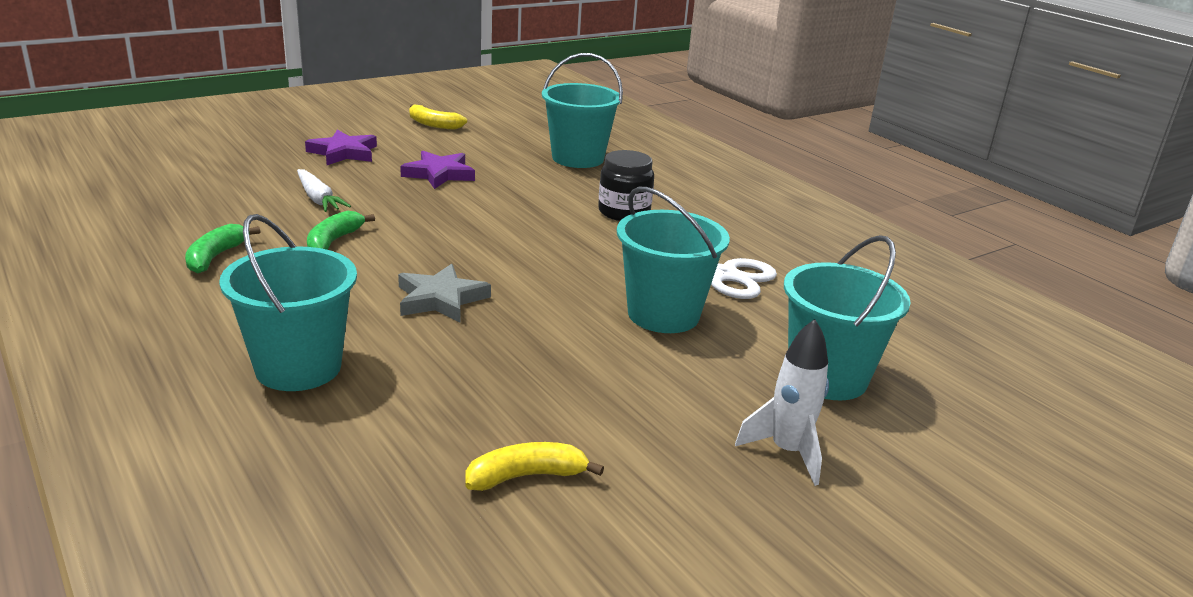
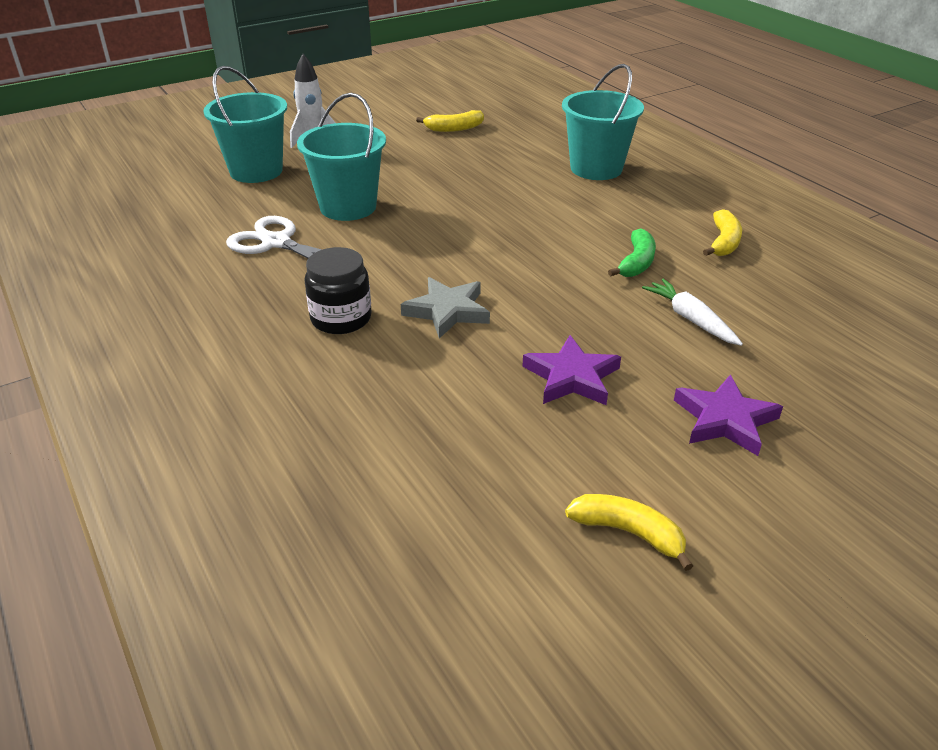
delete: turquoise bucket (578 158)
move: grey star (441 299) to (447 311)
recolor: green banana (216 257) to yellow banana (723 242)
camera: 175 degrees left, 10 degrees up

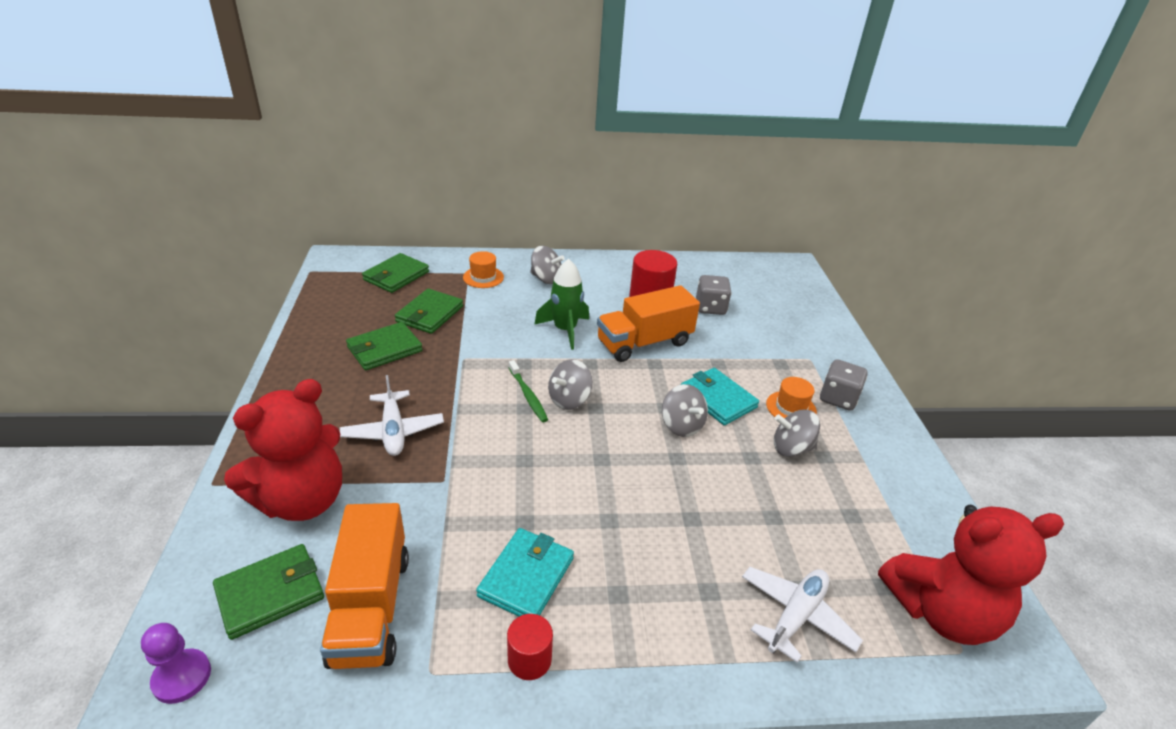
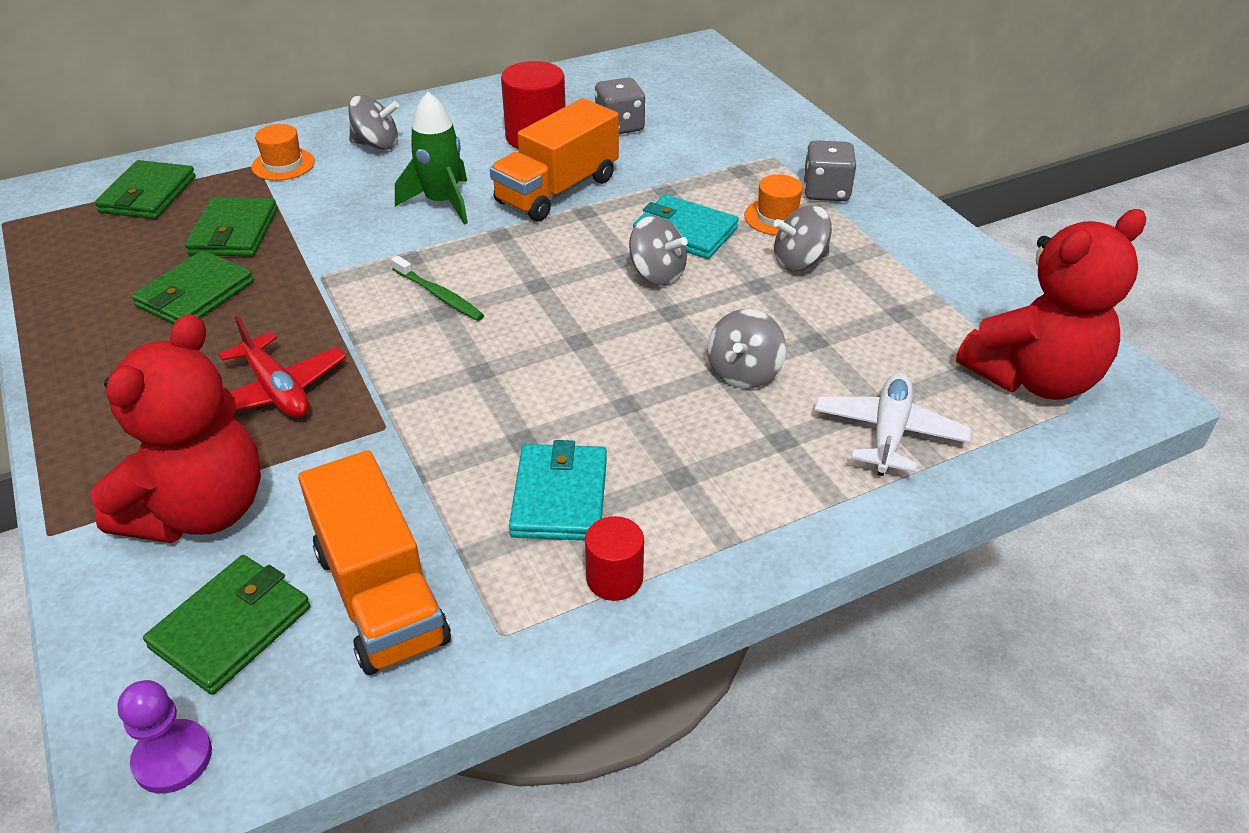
move: grey spinning top (569 400) to (744 373)
recolor: white plane (393 431) to red plane (277 391)
camera: 20 degrees left, 5 degrees up

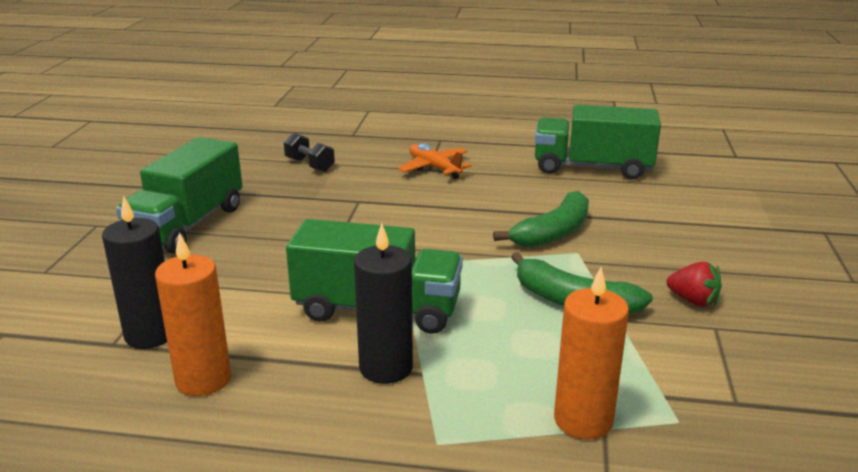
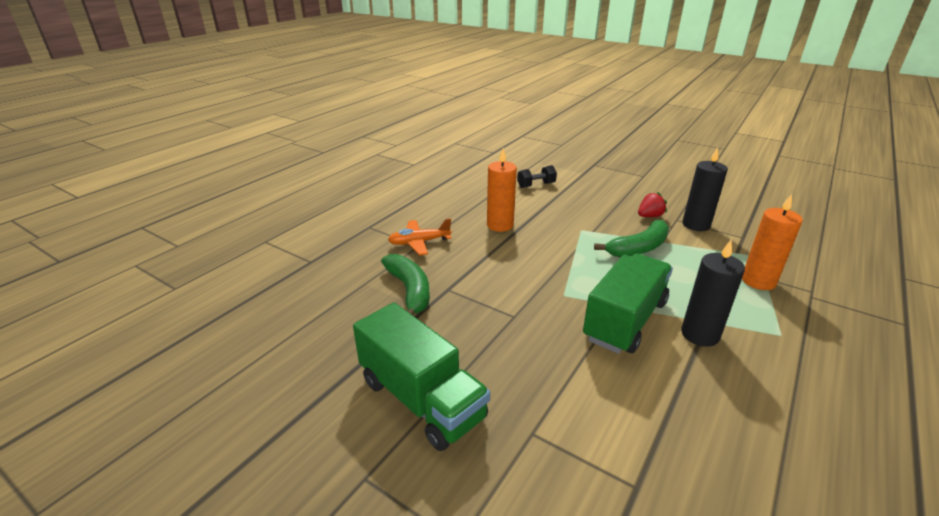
delete: green truck (592 168)
move: black dumbbell (310 165) to (536 185); green banana (553 233) to (409 291); black candle (150 334) to (696 225); orange candle (203 379) to (500 225)
camera: 65 degrees left, 5 degrees up

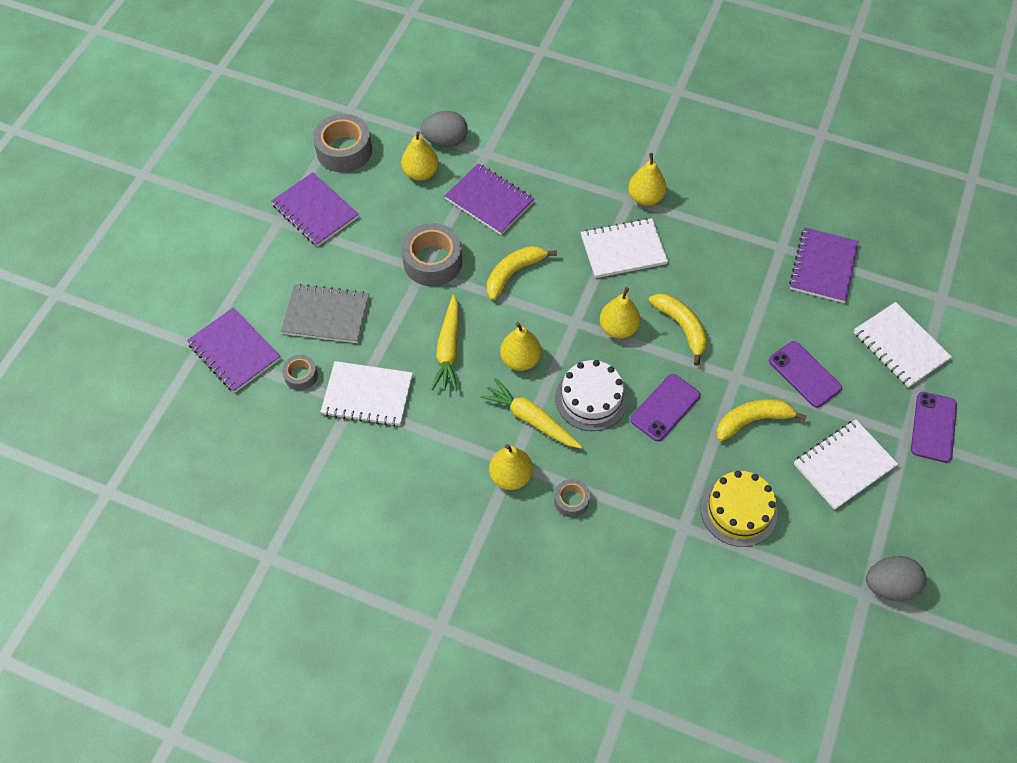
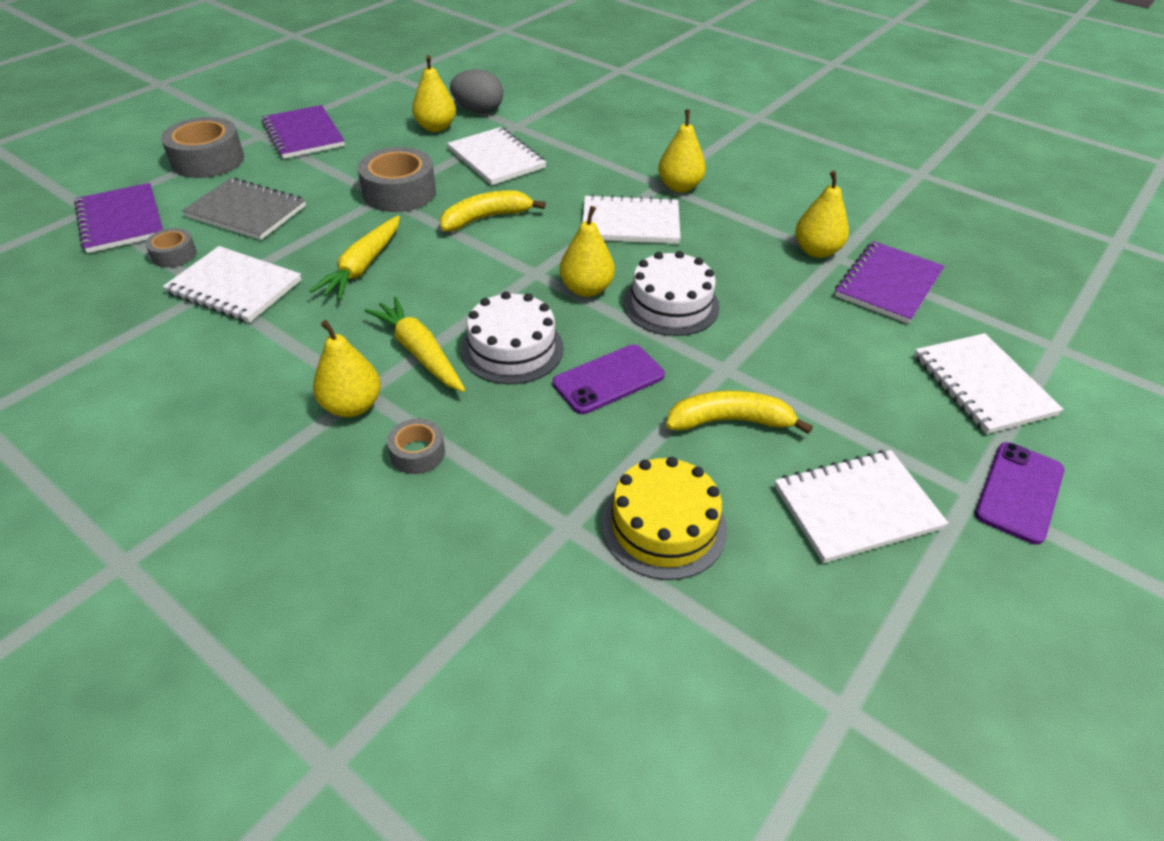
delete: purple phone (804 374); grey egg (889 585)
move: grey tape (344 150) to (208 160); yellow pear (520 360) to (816 251)
replace: yellow banana (681 327) to white cake (671 304)
recolor: purple notebook (489 201) to white notebook (496 159)
camera: 15 degrees right, 15 degrees down

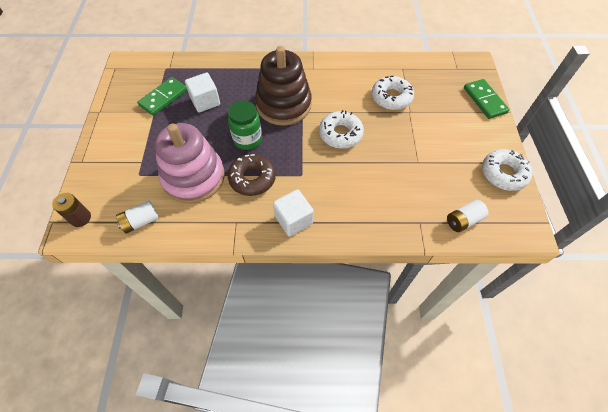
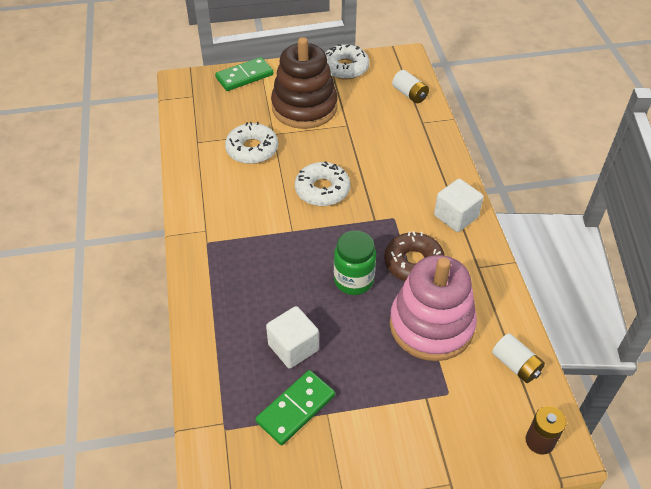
move: brown stacking toy (283 105) to (304 107)
rotate: green domino (163 98) = (295 408) 75 degrees counterclockwise
camera: 100 degrees left, 10 degrees down

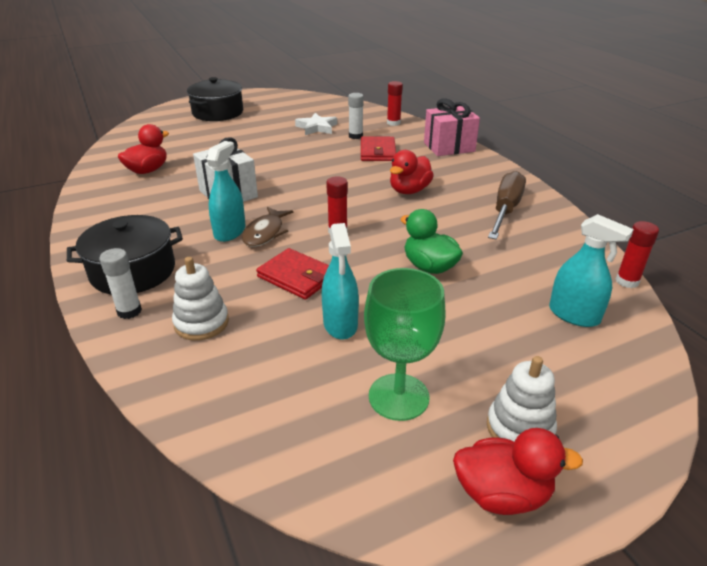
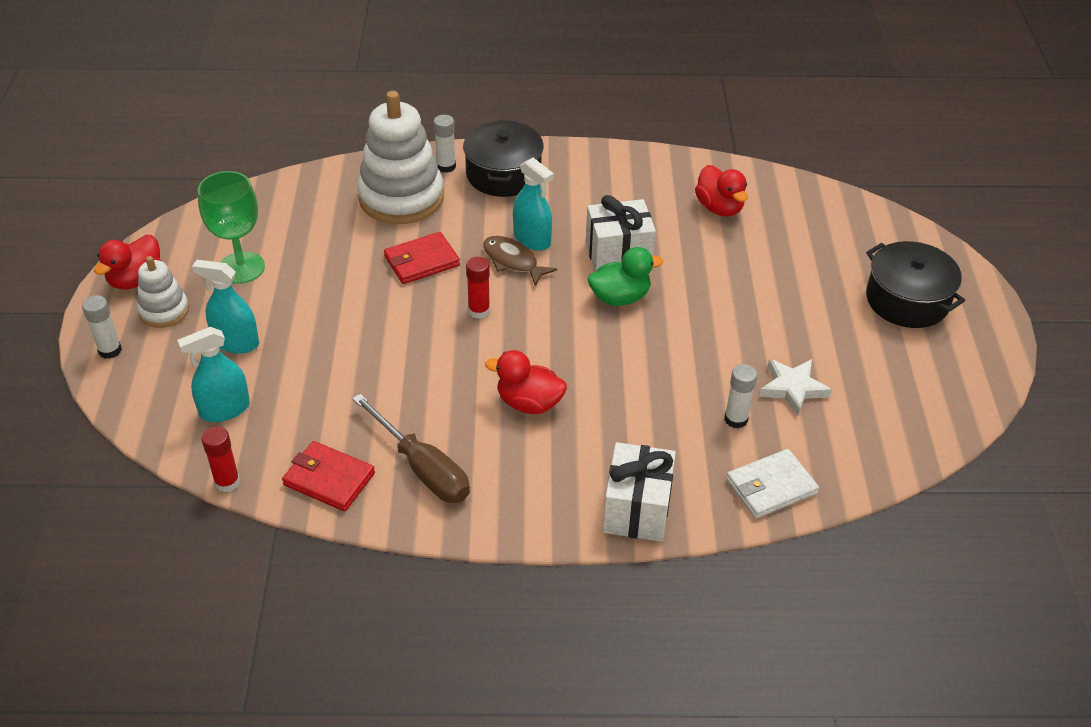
insert: white glue stick (110 350)
move: red wallet (377 152) to (329 479); green duck (429 267) to (620 297); turquoise spray bottle (340 324) to (236 343)
replace: red glue stick (393 123) to white wallet (771 486)
recolor: pink gift (449 147) to white gift (637 510)
rotate: red duck (409 191) = (529 403) 45 degrees counterclockwise
resize: white stacking toy (201 323) = (401 197) x1.91
camera: 115 degrees right, 10 degrees up

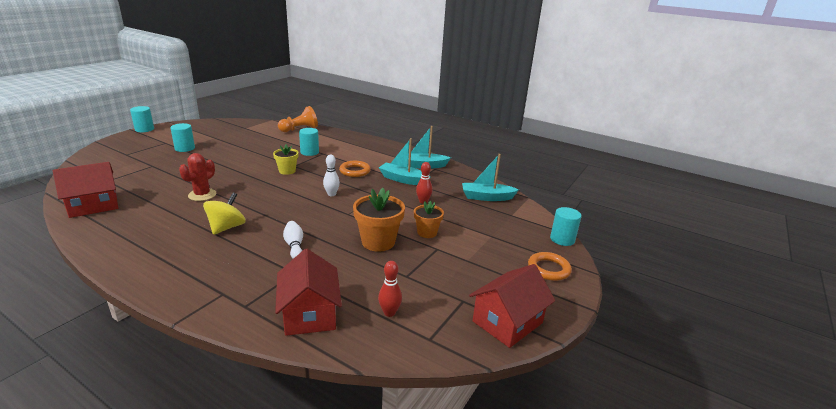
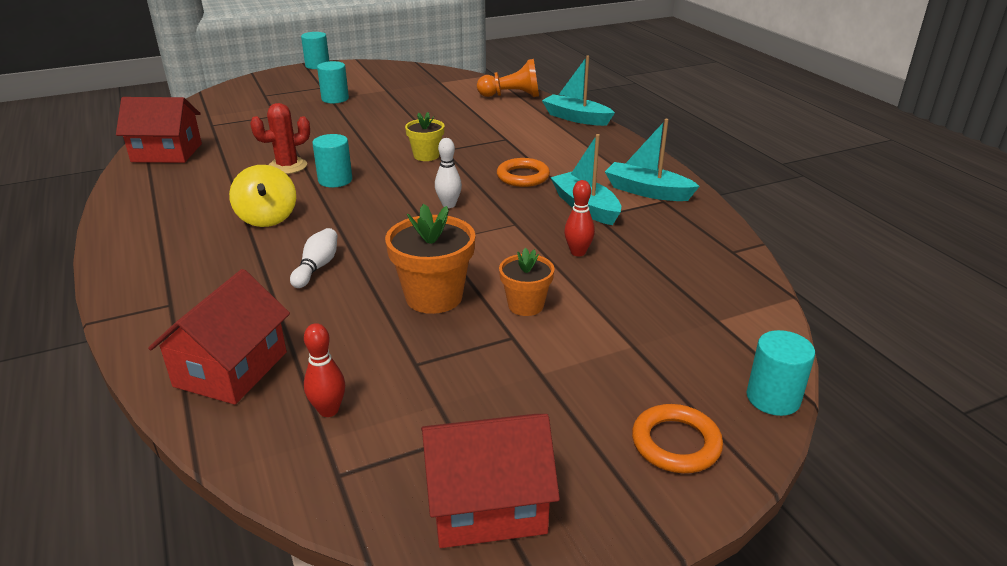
move: turquoise cylinder (309 152) to (335 180); turquoise boat (487 197) to (576 118)
rotate: yellow spinning top (226 227) = (267 218) 105 degrees clockwise
camera: 35 degrees right, 5 degrees up

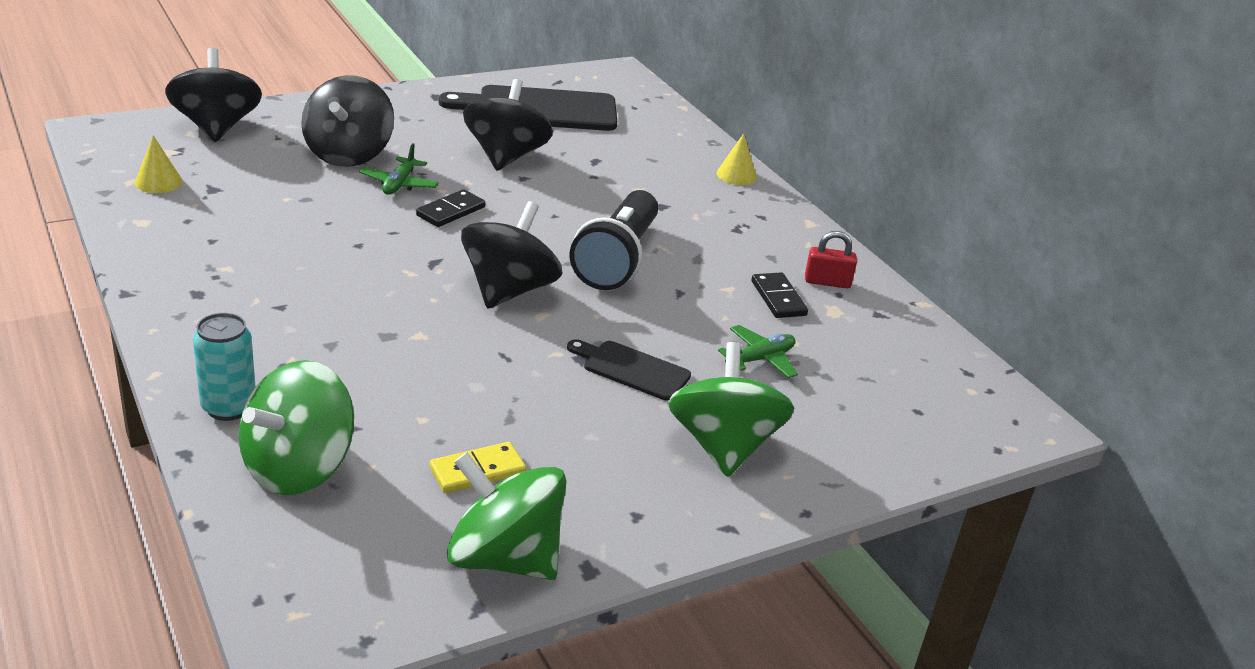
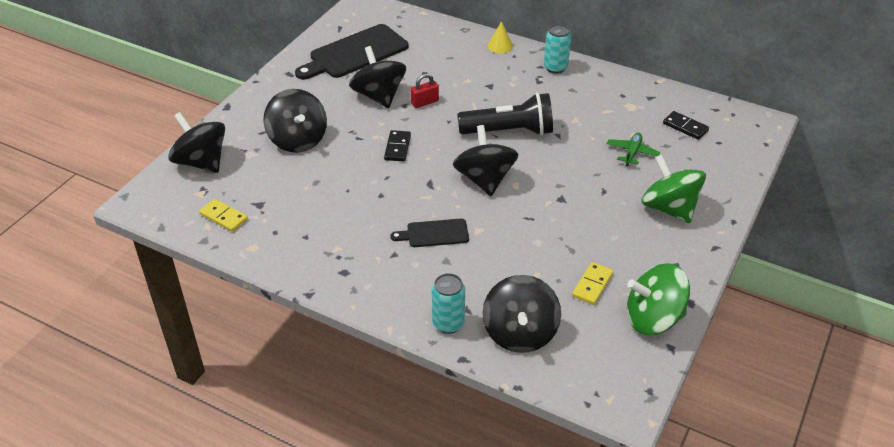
delete: green plane (399 184)
insert: turquoise can (555 68)
move: red padlock (827 282) to (425 102); black domino (778 298) to (685 127); black cutting board (632 369) to (434 233)
replace: yellow cone (158 182) to yellow domino (223 217)
recolor: green spinning top (298 468) to black spinning top (520 333)
rotate: black flashlight (617 259) = (509 131) 75 degrees counterclockwise
camera: 30 degrees left, 10 degrees up

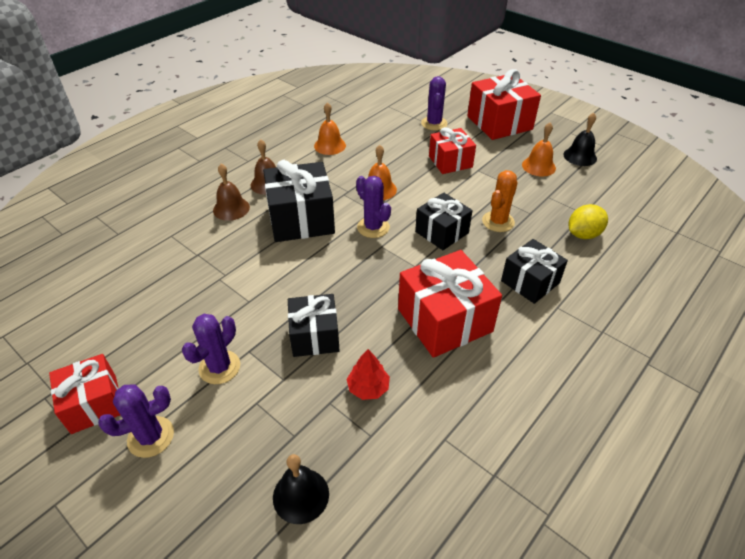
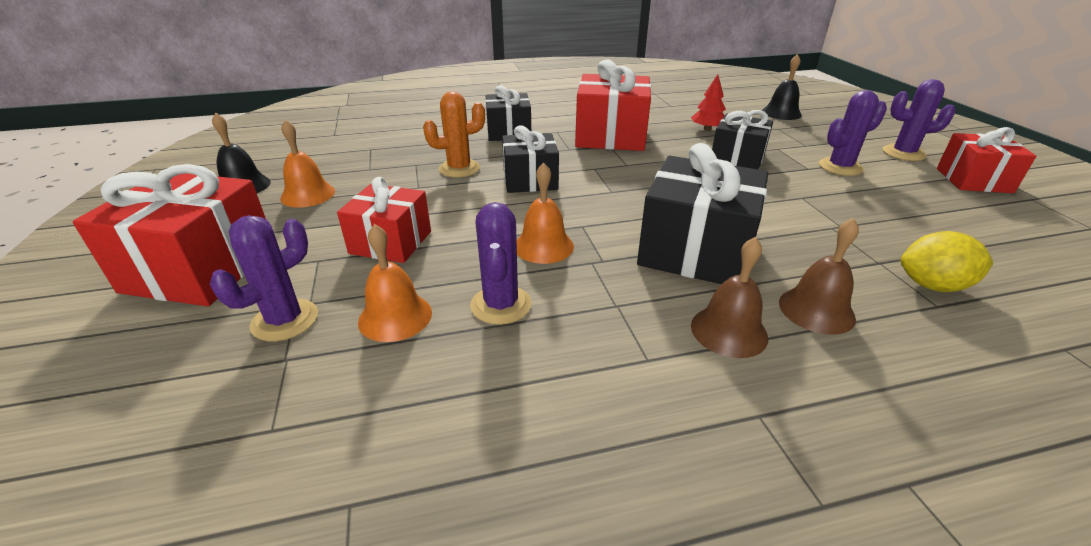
move: orange bell (330 145) to (395 316); purple cactus (373 227) to (501 305); yellow lemon (583 234) to (932 285)
camera: 145 degrees left, 10 degrees down

